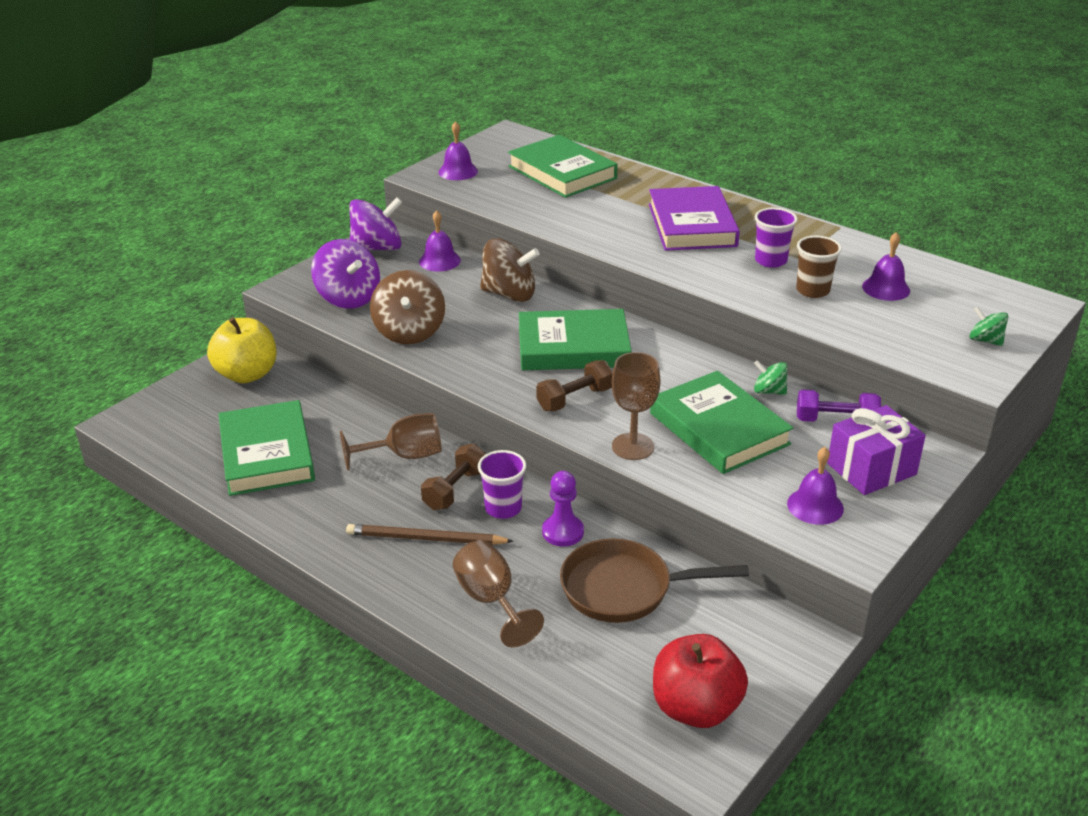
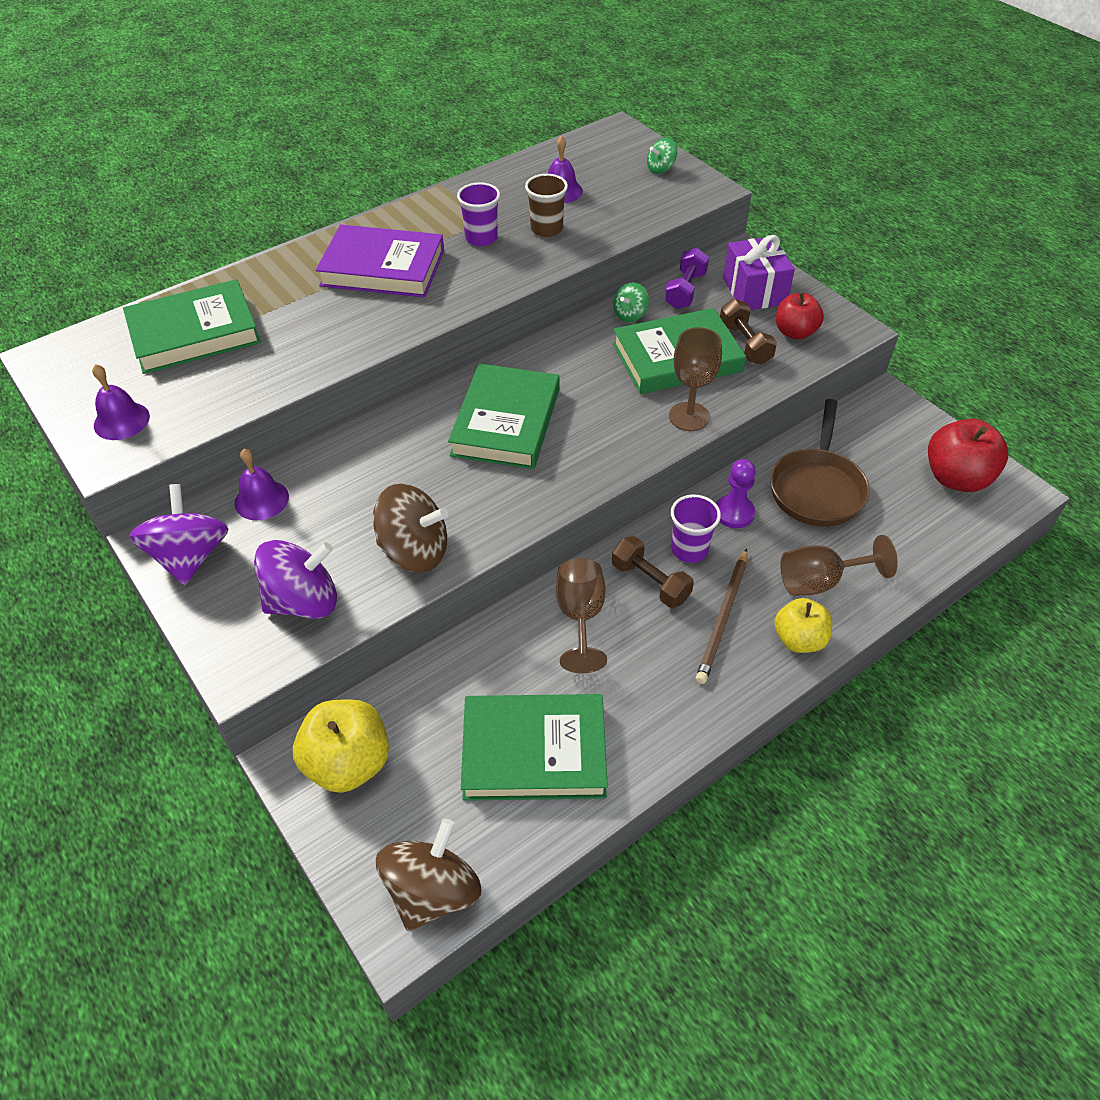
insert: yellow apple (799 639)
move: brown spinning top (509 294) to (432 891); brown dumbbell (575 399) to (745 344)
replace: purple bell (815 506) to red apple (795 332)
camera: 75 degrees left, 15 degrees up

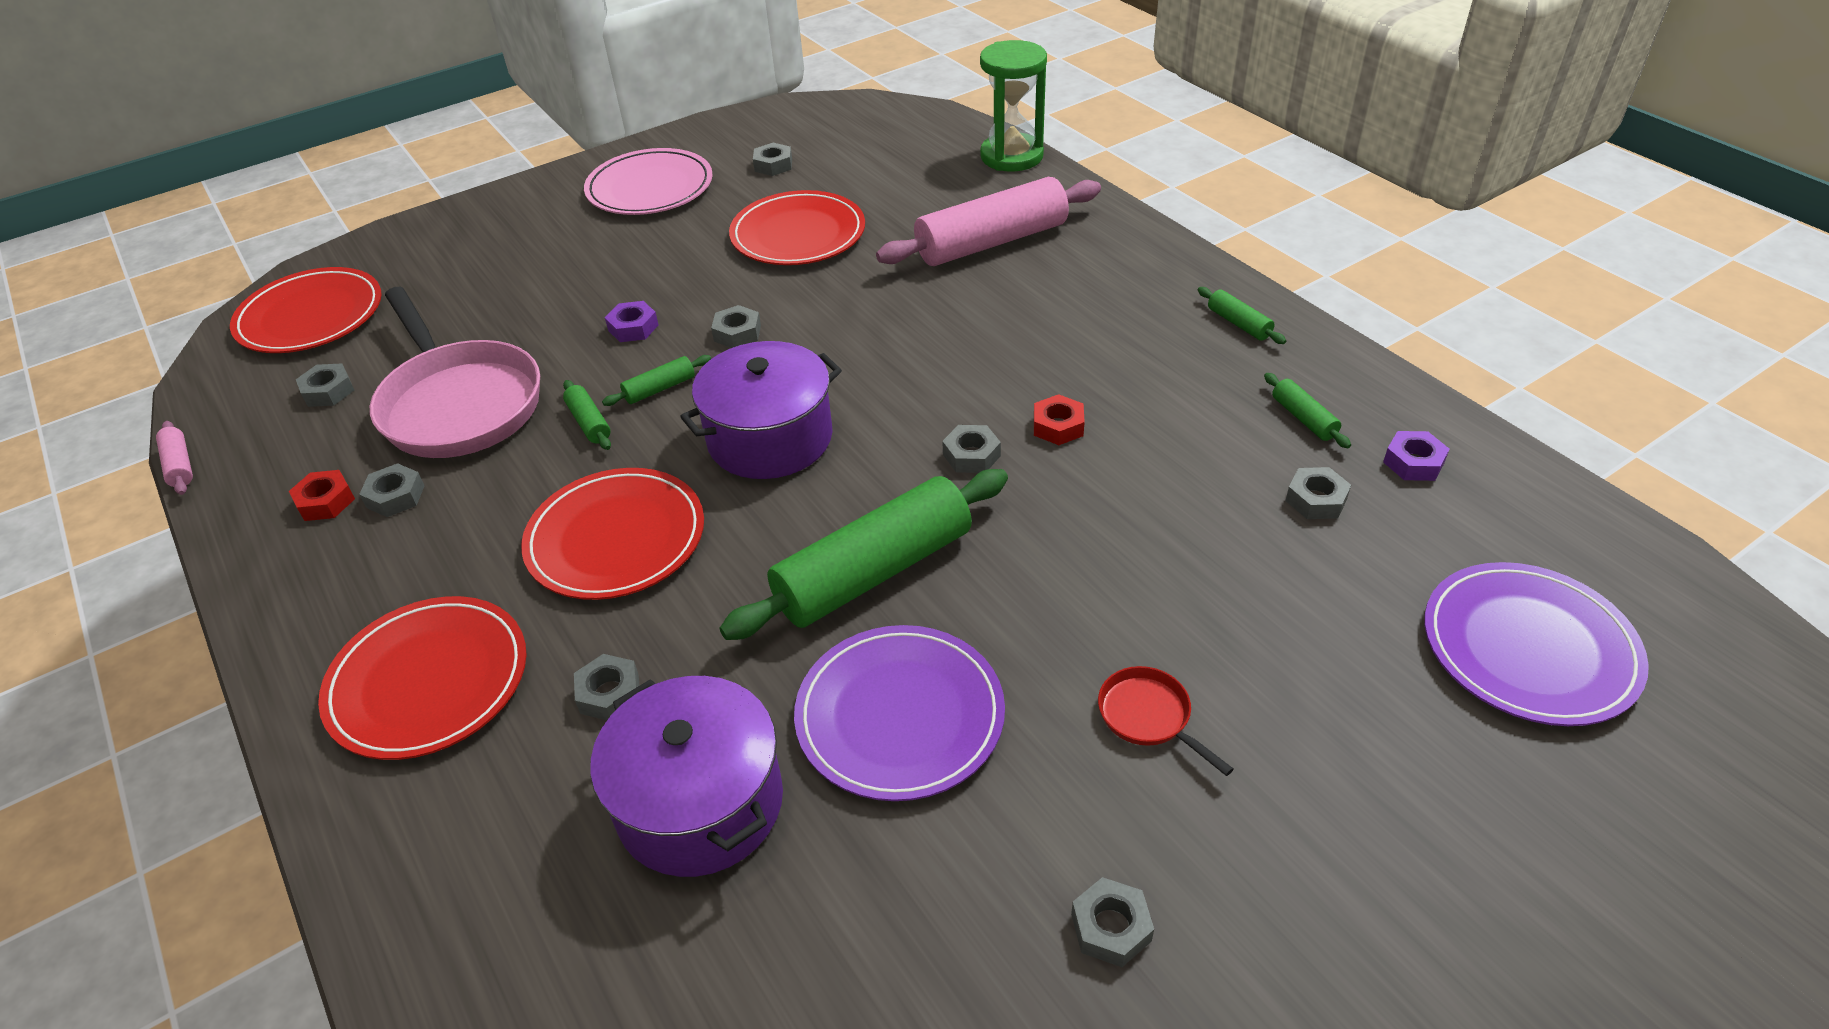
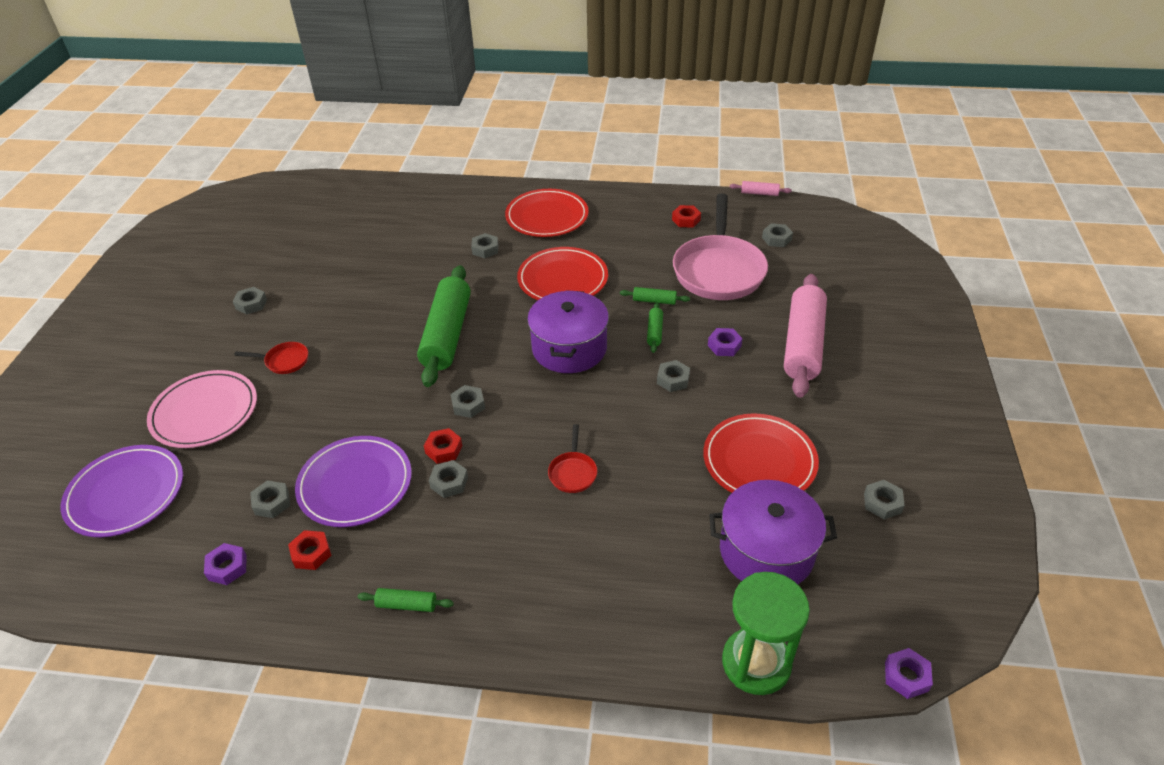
delete: red plate (310 316)
insert: red pan (573 472); purple nut (906 676)
move: pink plate (650 188) to (205 412); pink rolling pin (991 242) to (803 344); grey nut (395 496) to (449 482); purple plate (900 716) to (355 484); purple pot (700 803) to (766 551)
replace: green rolling pin (1303 418) to red nut (311 553)
rotate: pink pan (459 404) = (718 270) 90 degrees counterclockwise
camera: 130 degrees right, 0 degrees up

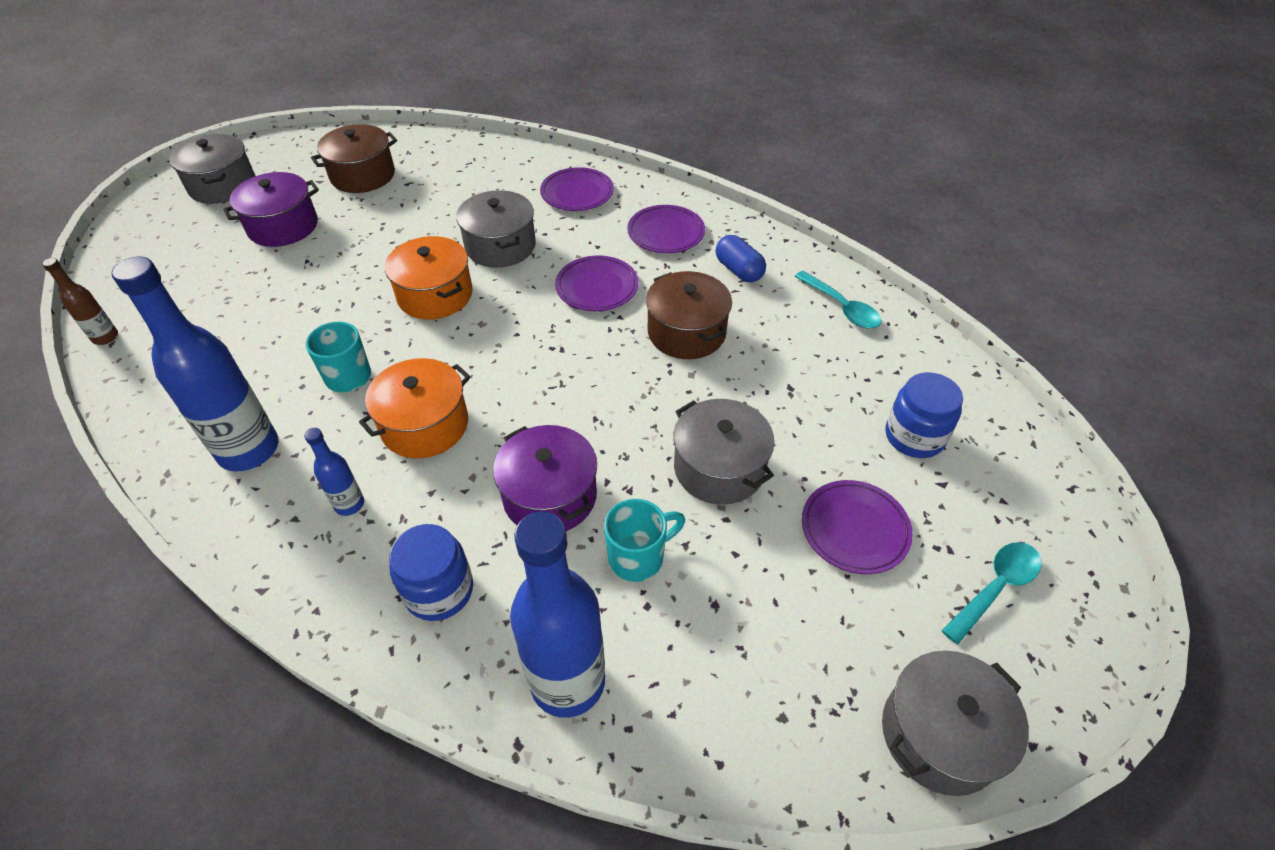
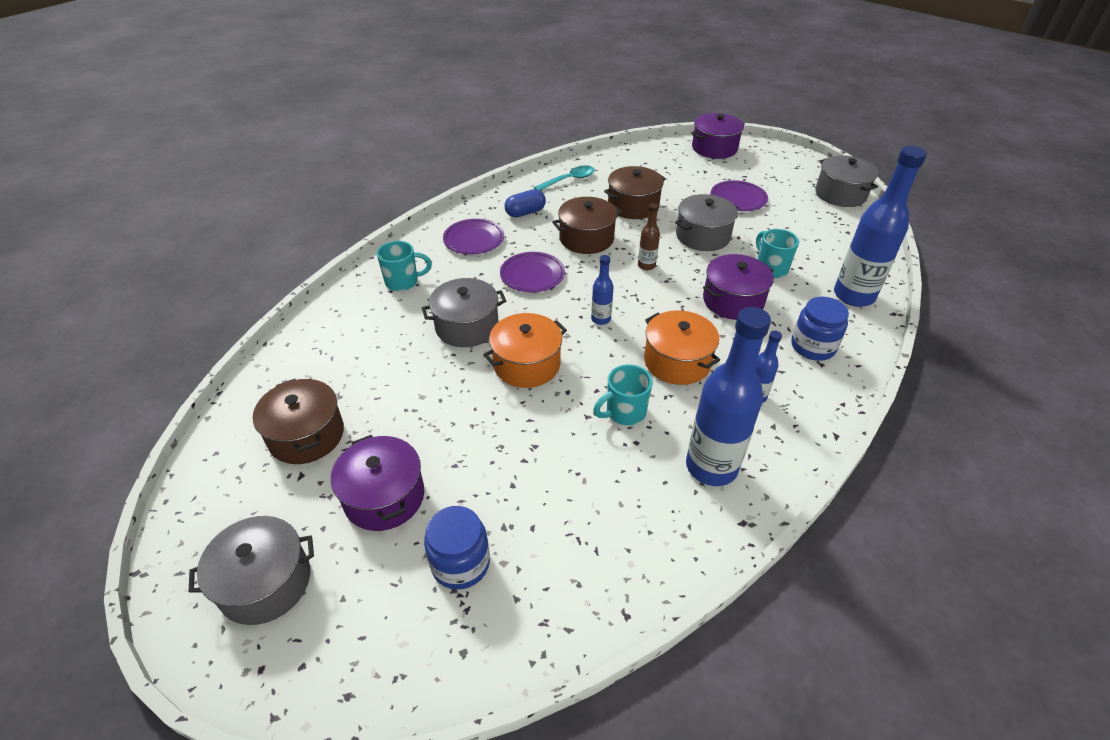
delete: turquoise spoon (995 588)
insert: purple pot (714 148); brown pot (633 206); blue bottle (601 319)
move: brown bottle (105 337) to (646 265); blue jar (914 436) to (460 563)
replace: purple plate (577 193) to turquoise mug (403 282)
camera: 85 degrees left, 5 degrees down

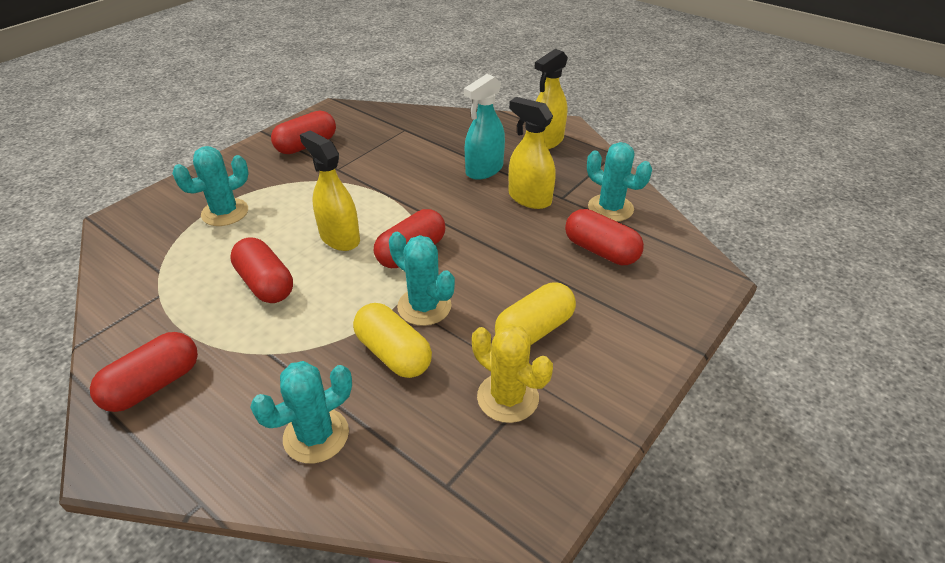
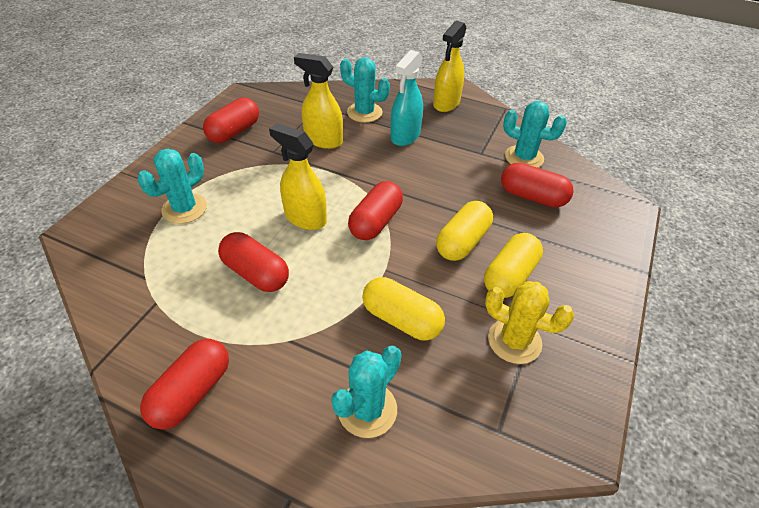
insert: yellow capsule (462 242)
move: yellow spray bottle (529 198) to (323 140); turquoise cactus (424 306) to (364 112)
camera: 15 degrees left, 5 degrees up

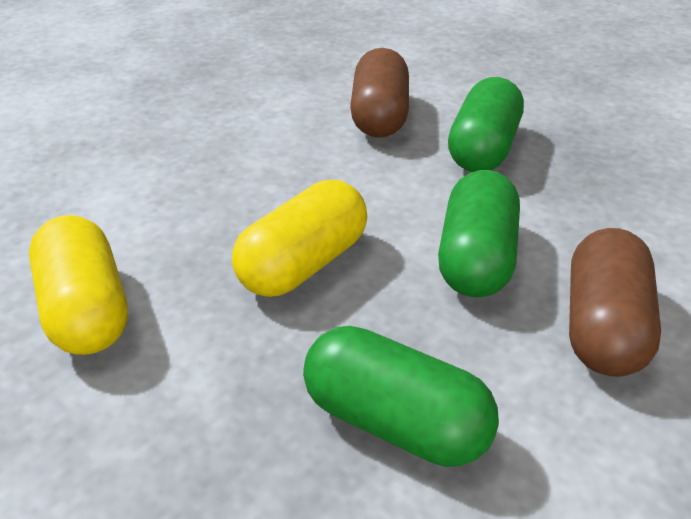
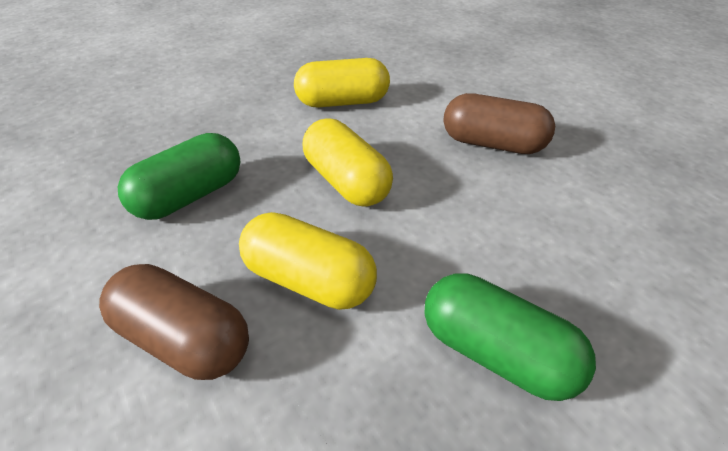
move: brown capsule (379 116) to (492 143)
recolor: green capsule (476 259) to yellow capsule (309 280)
camera: 105 degrees right, 5 degrees up

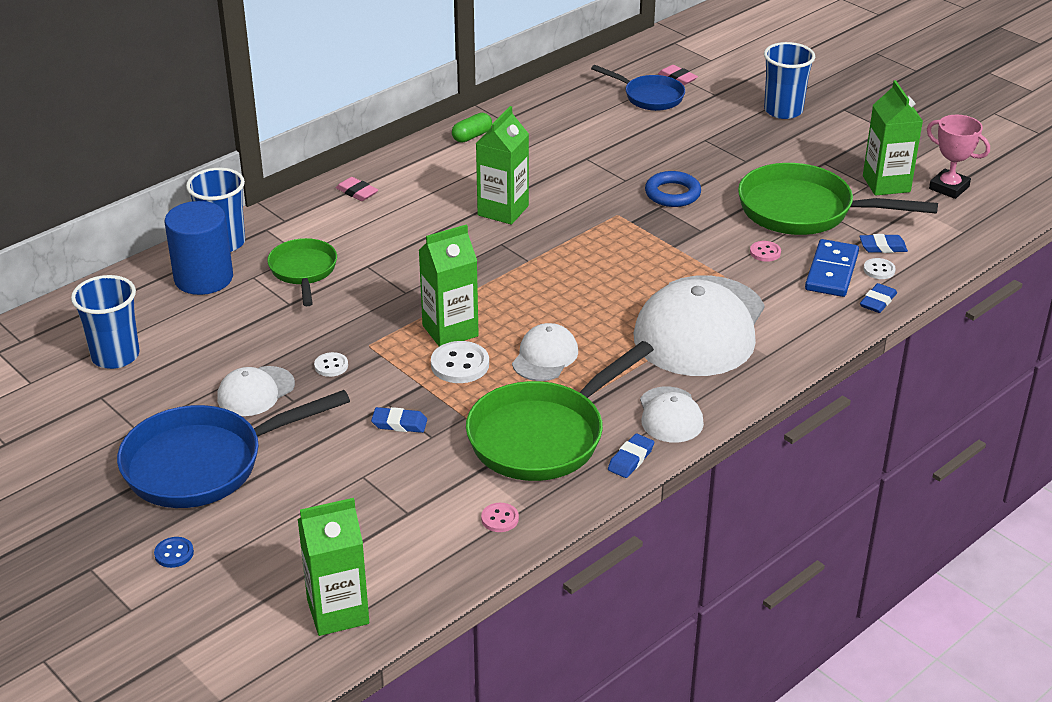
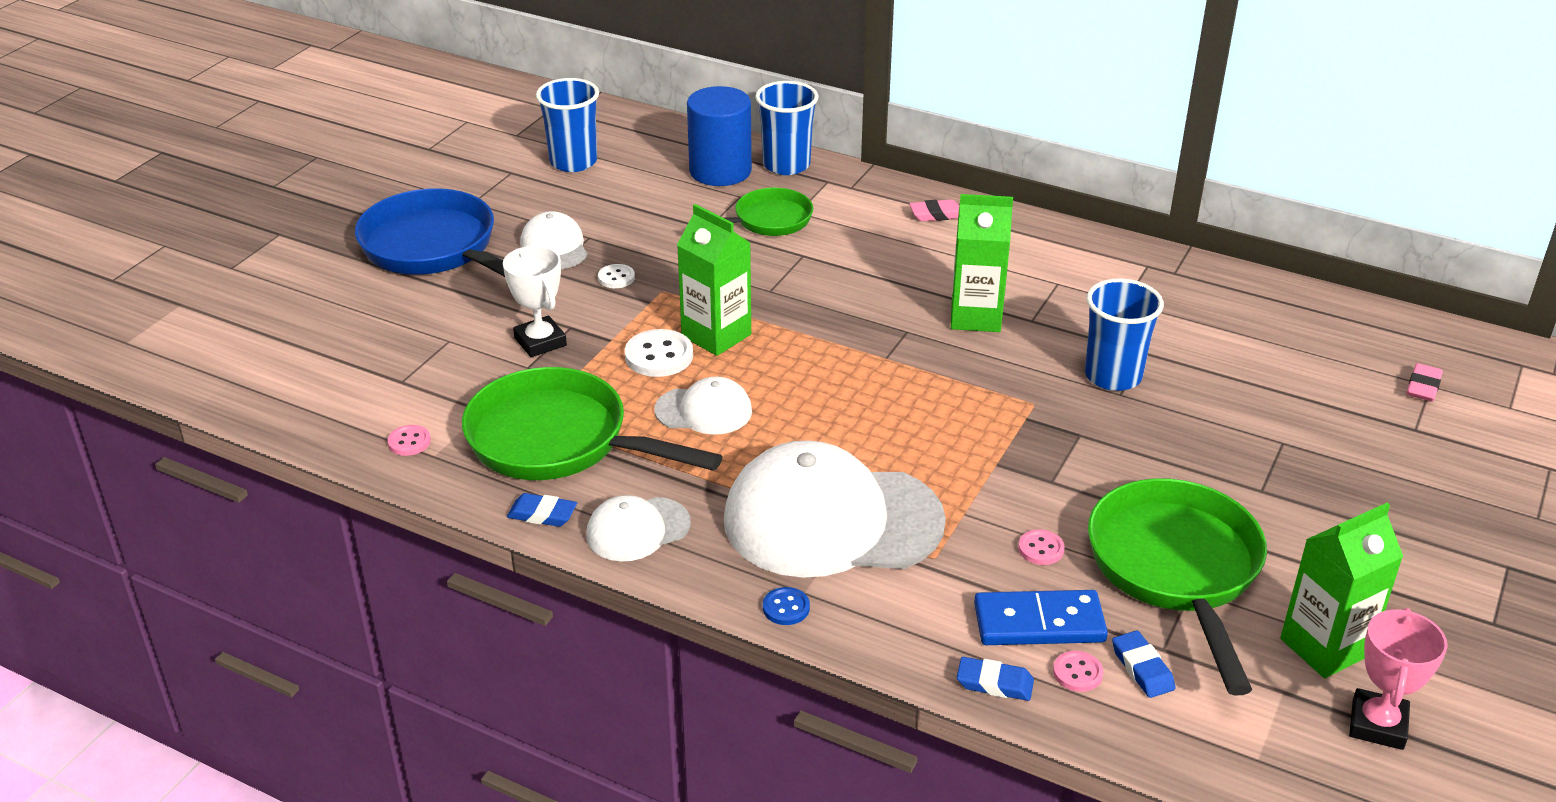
delete: blue pan (649 97); green capsule (472 136); blue ring (672 194); green carton (338 612)
move: blue cup (783 110) to (1113 376); blue button (174 553) to (786 608)
replace: blue eraser (399 423) to white trophy (540 342)
recolor: white button (879 270) to pink button (1077 673)
rotate: pink eraser (357 192) = (936 214) 60 degrees clockwise; white cap (255 391) = (554 247) 45 degrees clockwise
camera: 70 degrees right, 0 degrees up

